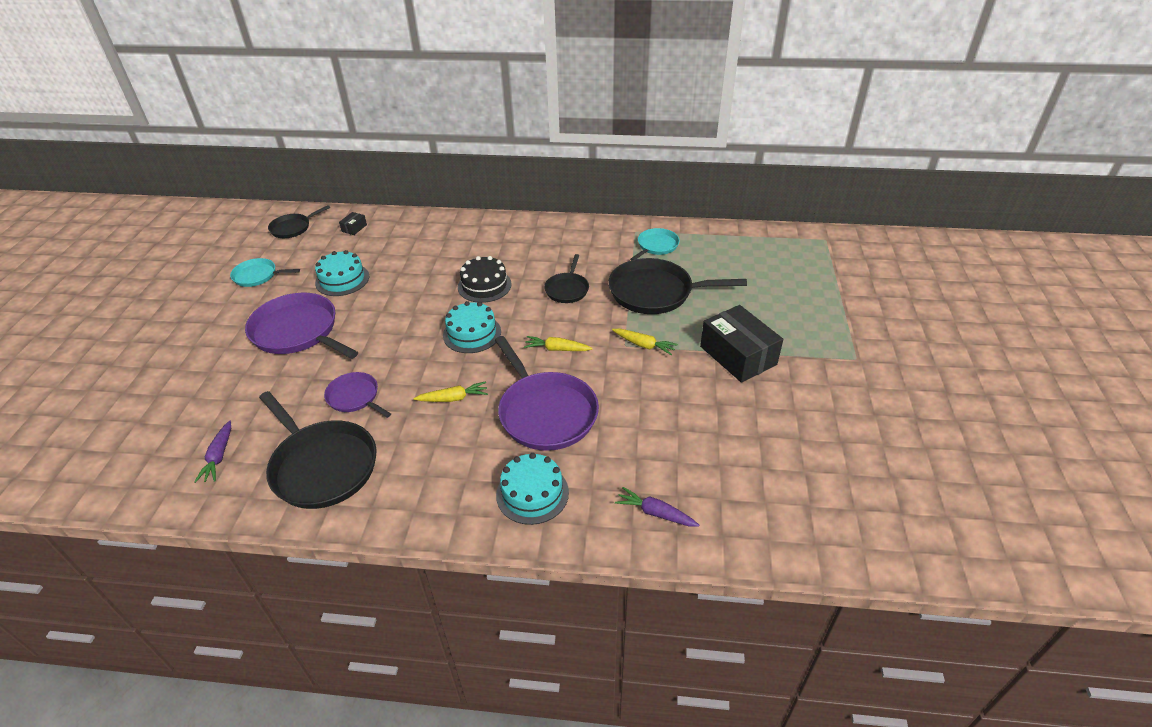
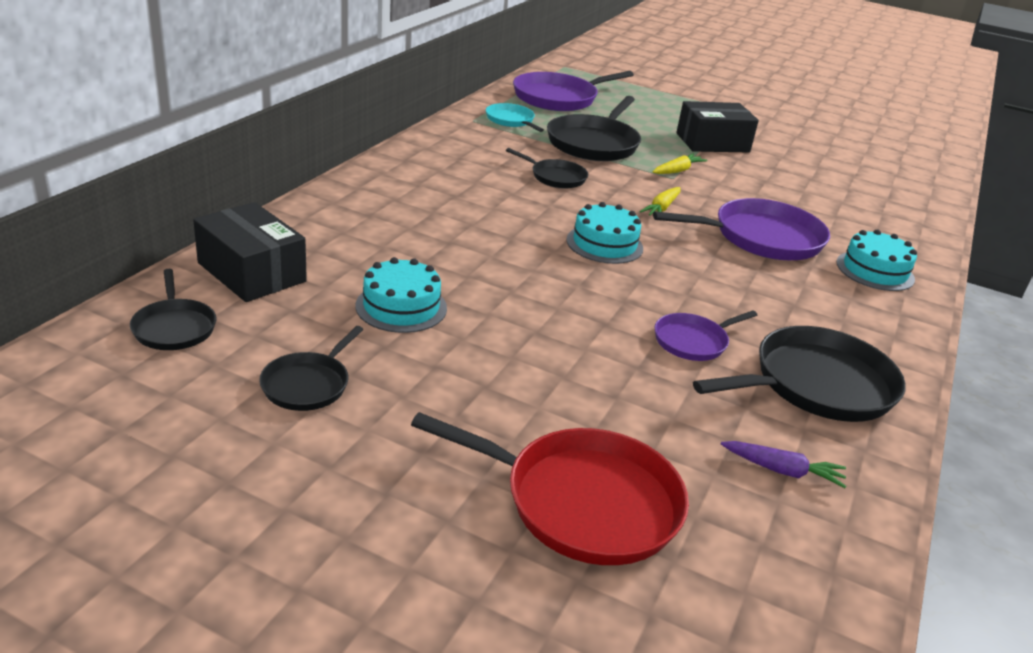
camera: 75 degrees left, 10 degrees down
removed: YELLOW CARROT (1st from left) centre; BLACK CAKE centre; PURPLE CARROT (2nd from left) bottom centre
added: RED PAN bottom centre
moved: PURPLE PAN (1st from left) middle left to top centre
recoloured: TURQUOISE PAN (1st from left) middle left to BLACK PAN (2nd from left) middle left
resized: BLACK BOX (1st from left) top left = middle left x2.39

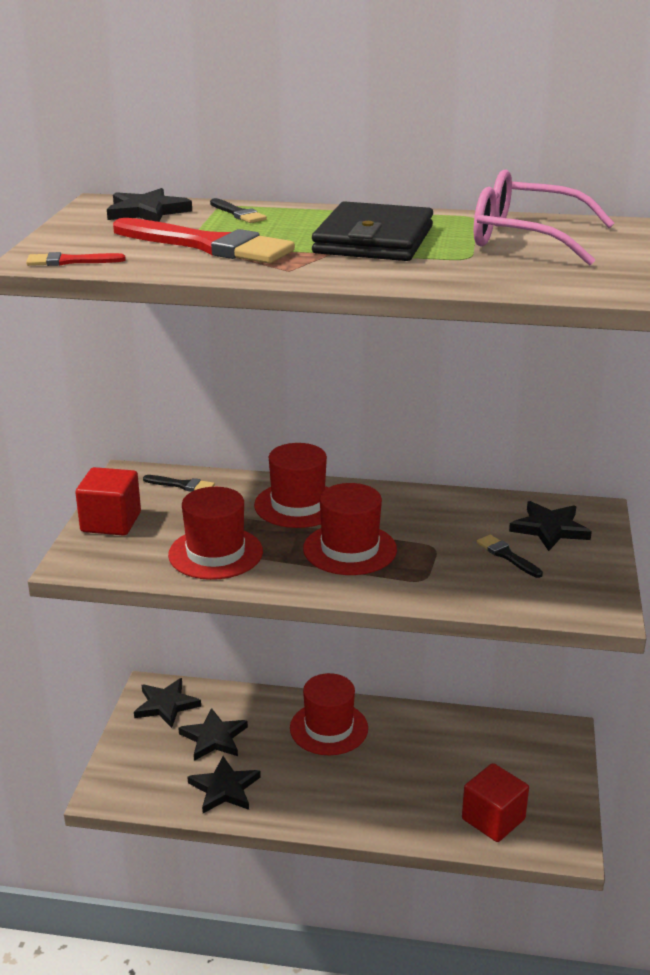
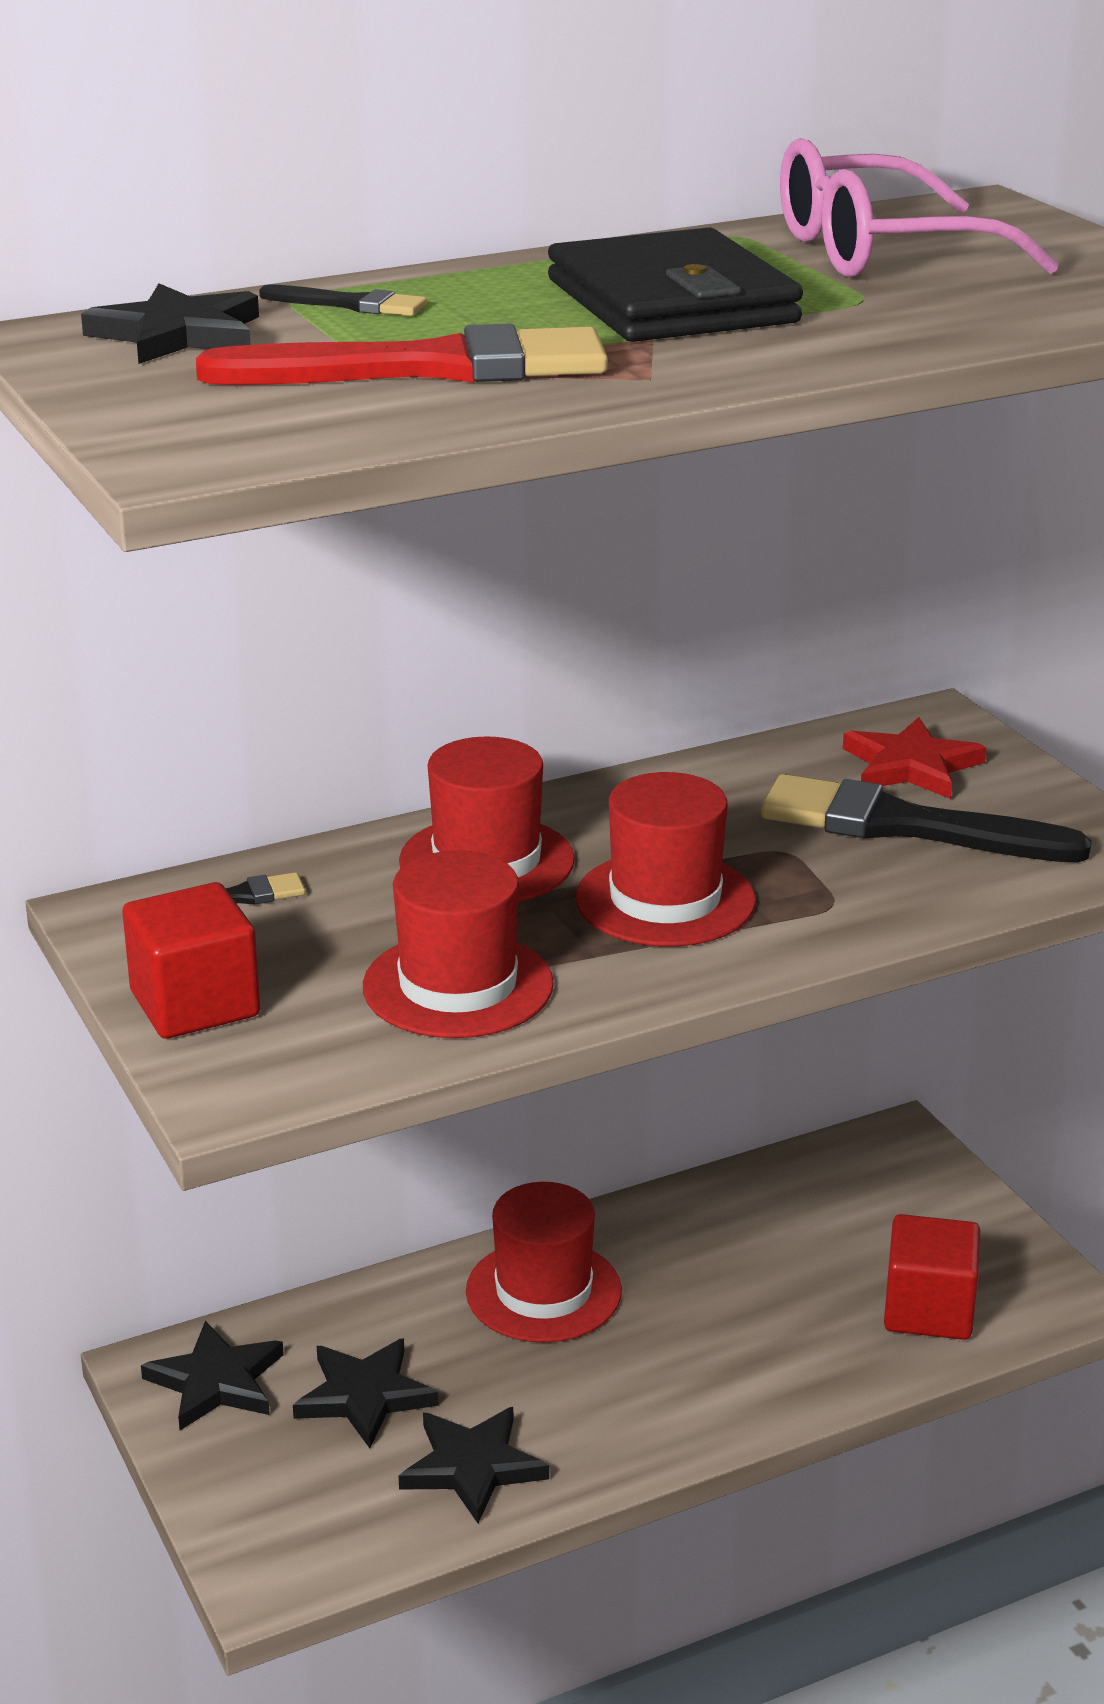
camera: 35 degrees left, 0 degrees up
removed: RED BRUSH (1st from left) top left
recoloured: BLACK STAR (5th from left) middle right to RED STAR middle right
resized: BLACK BRUSH (3rd from left) middle right = middle right x2.18

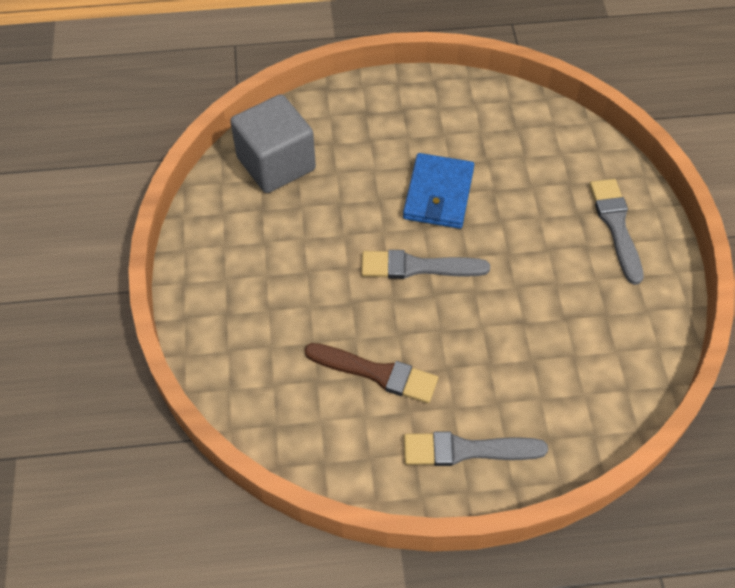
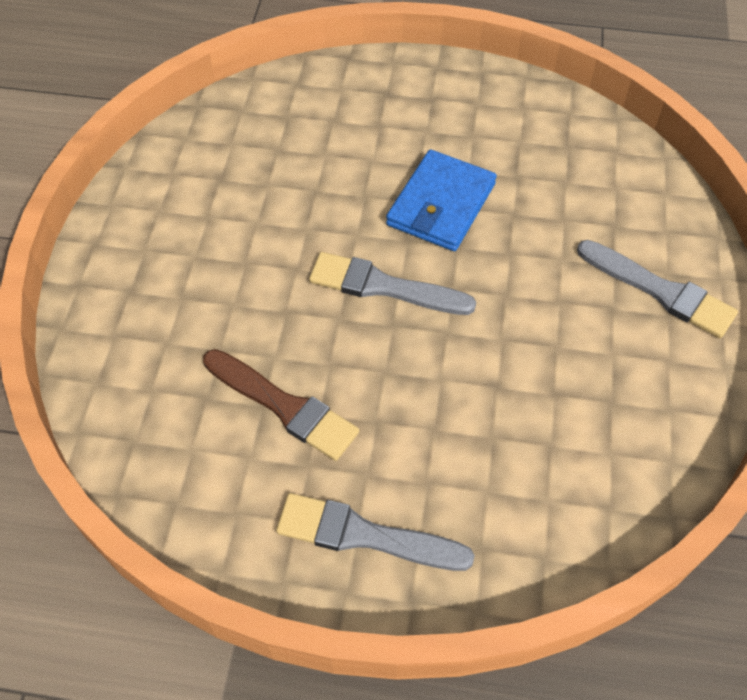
camera: 15 degrees right, 0 degrees up
removed: GREY CUBE top centre
turned: GREY BRUSH (3rd from left) middle right = middle right 120 degrees clockwise

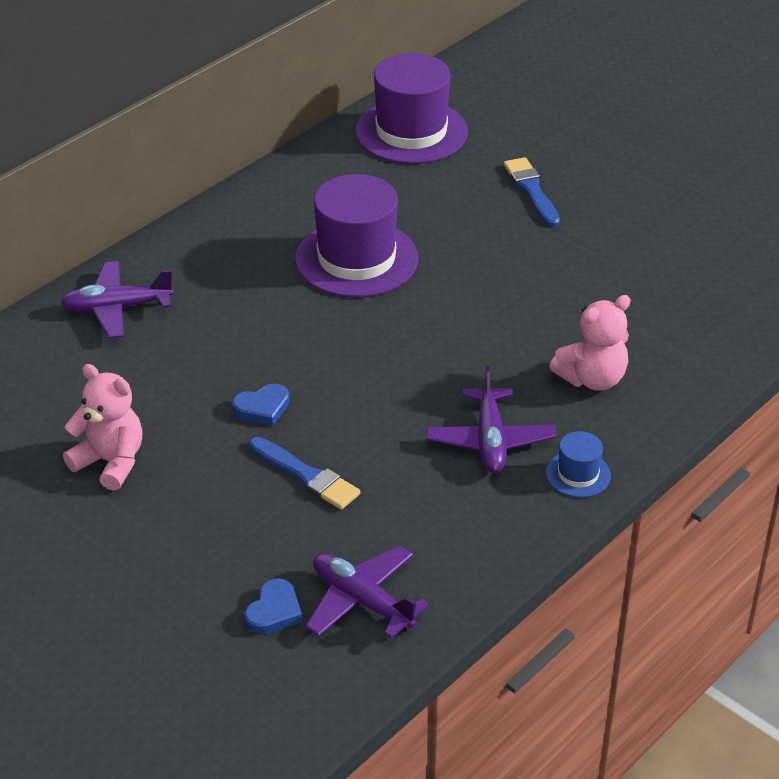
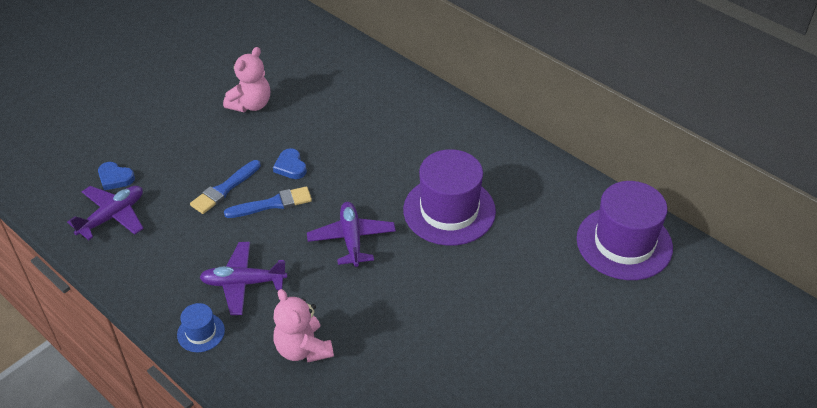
camera: 90 degrees right, 5 degrees up
moved: BLUE BRUSH (2nd from left) top right to middle left; PURPLE PLANE (1st from left in the first image) middle left to PURPLE PLANE (3rd from left) centre

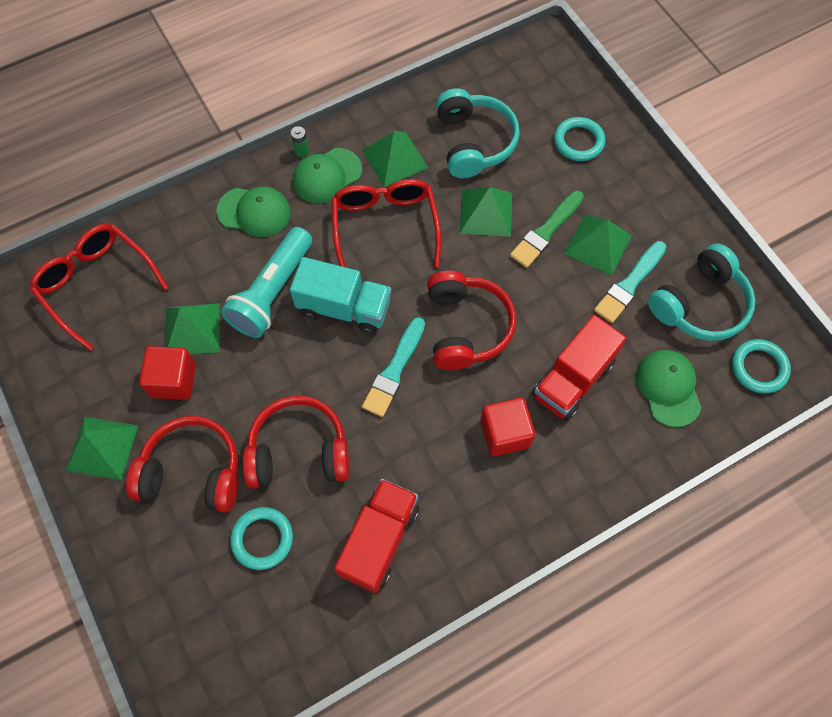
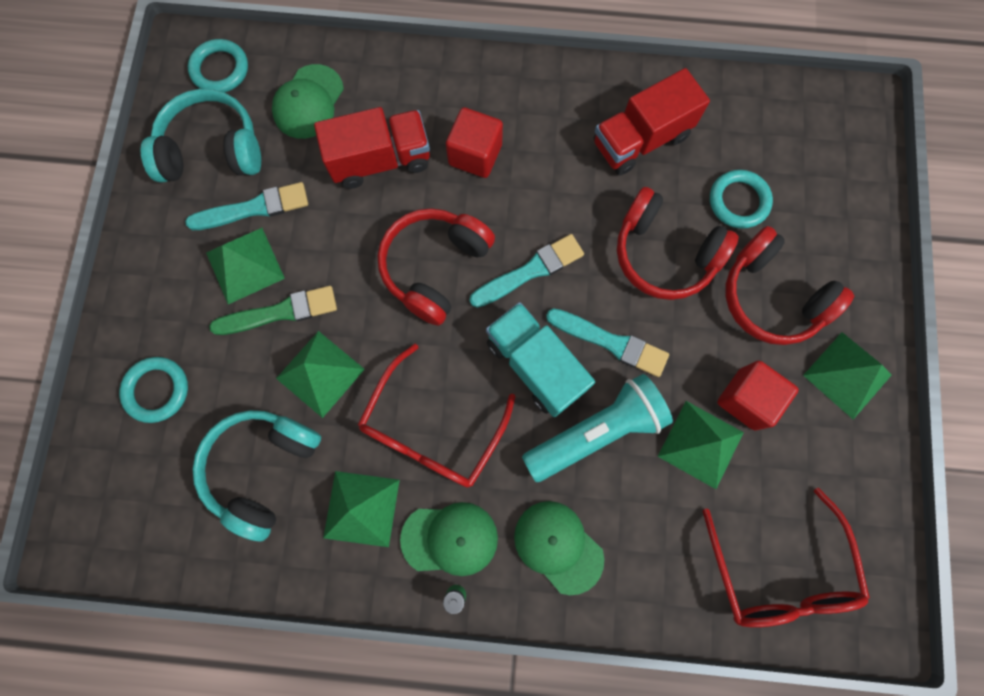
camera: 145 degrees left, 10 degrees up
added: TURQUOISE BRUSH (3rd from left) centre

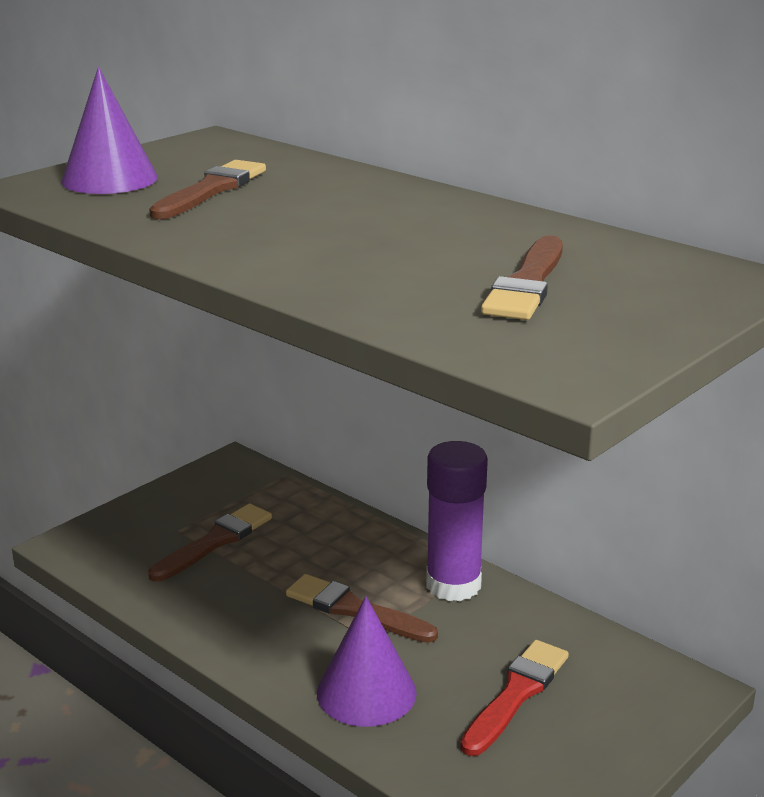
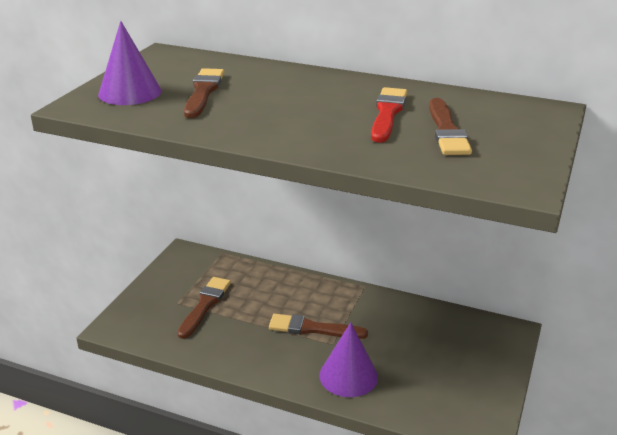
camera: 20 degrees left, 5 degrees up
removed: PURPLE GLUE STICK centre
moved: RED BRUSH bottom right to top centre

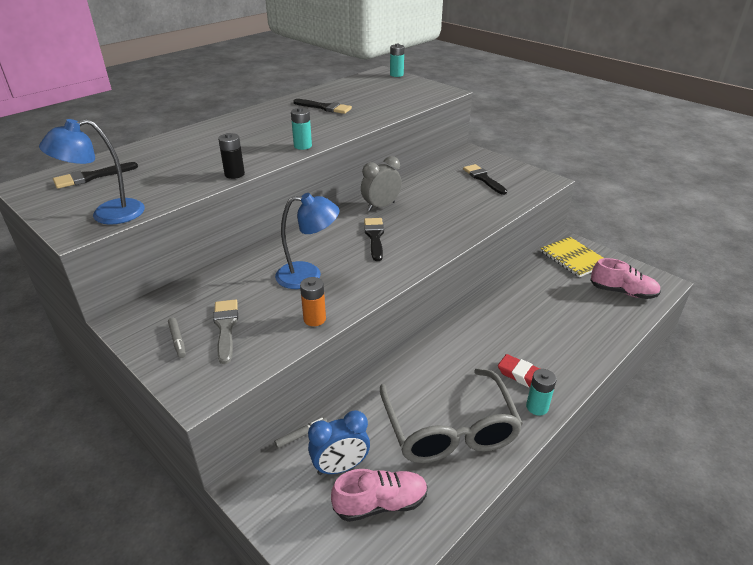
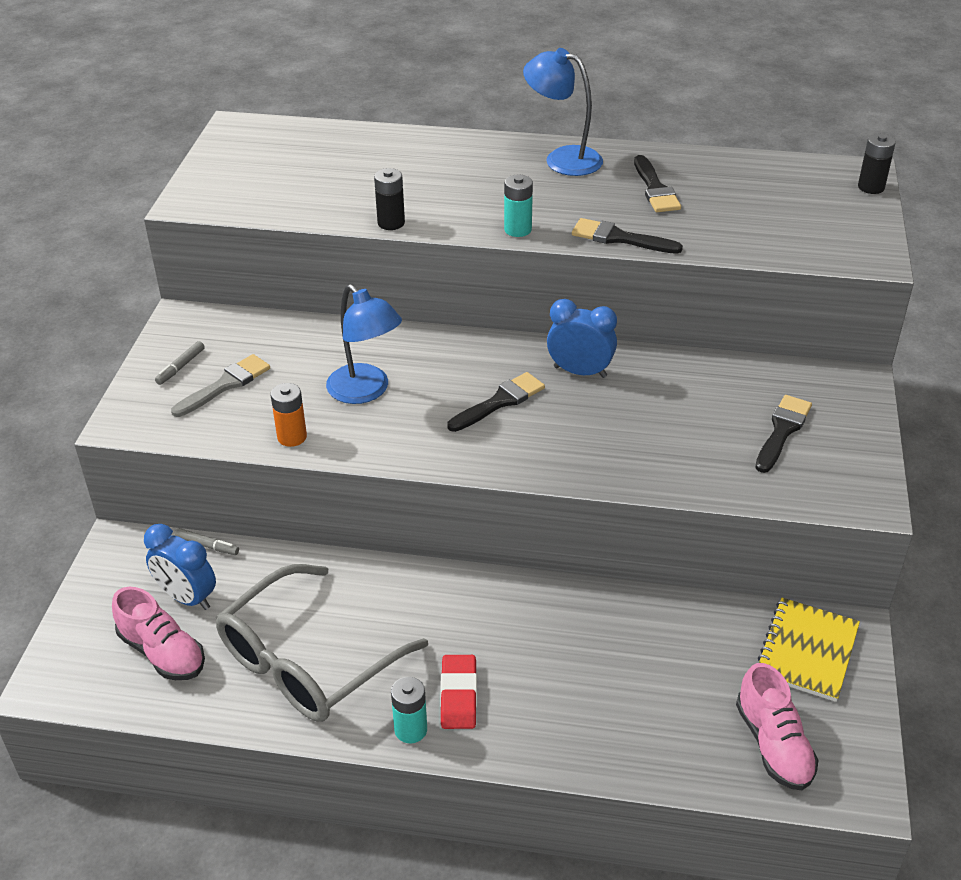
camera: 55 degrees right, 5 degrees up
moved: BLUE LAMP (1st from left in the first image) top left to BLUE LAMP (2nd from left) top centre; BLACK BRUSH (1st from left in the first image) top left to BLACK BRUSH (2nd from left) top centre
recoloured: GREY CLOCK top centre to BLUE CLOCK (2nd from left) centre; TURQUOISE BATTERY (2nd from left) top centre to BLACK BATTERY (2nd from left) top right

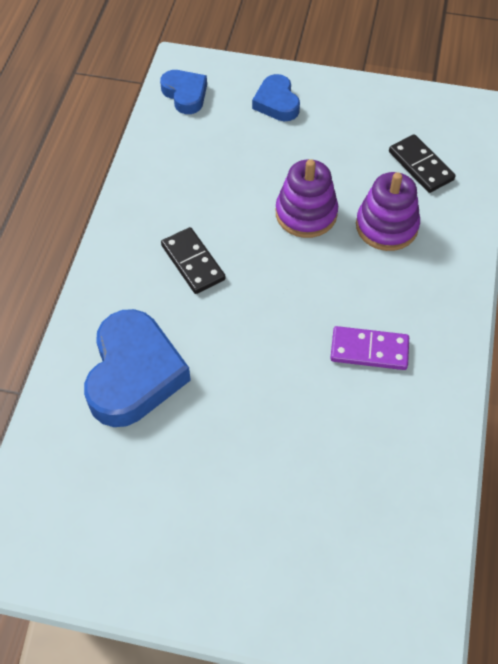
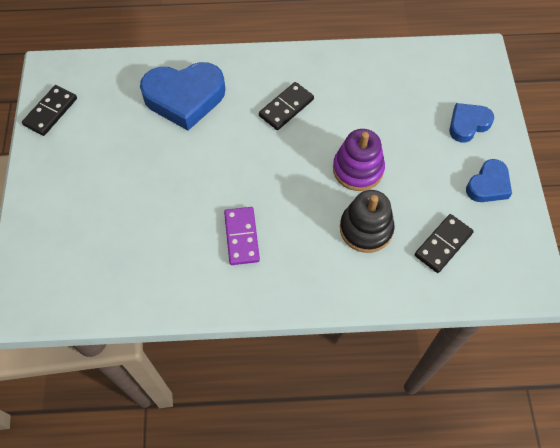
camera: 75 degrees right, 5 degrees up
added: BLACK DOMINO (1st from left) top left
moved: BLUE HEART (2nd from left in the first image) top centre to BLUE HEART (3rd from left) middle right
recoloured: PURPLE STACKING TOY (2nd from left) top right to BLACK STACKING TOY centre

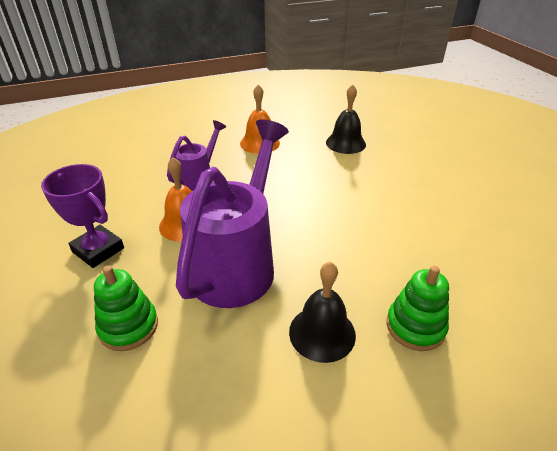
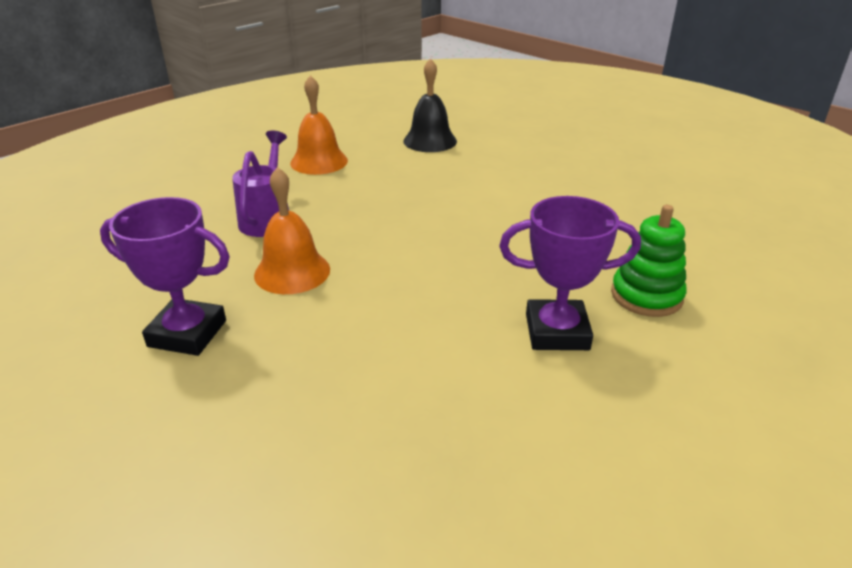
camera: 25 degrees left, 5 degrees down
removed: GREEN STACKING TOY (1st from left) bottom left; PURPLE WATERING CAN (2nd from left) centre
replaced: BLACK BELL (1st from left) bottom centre to PURPLE TROPHY (2nd from left) middle right

